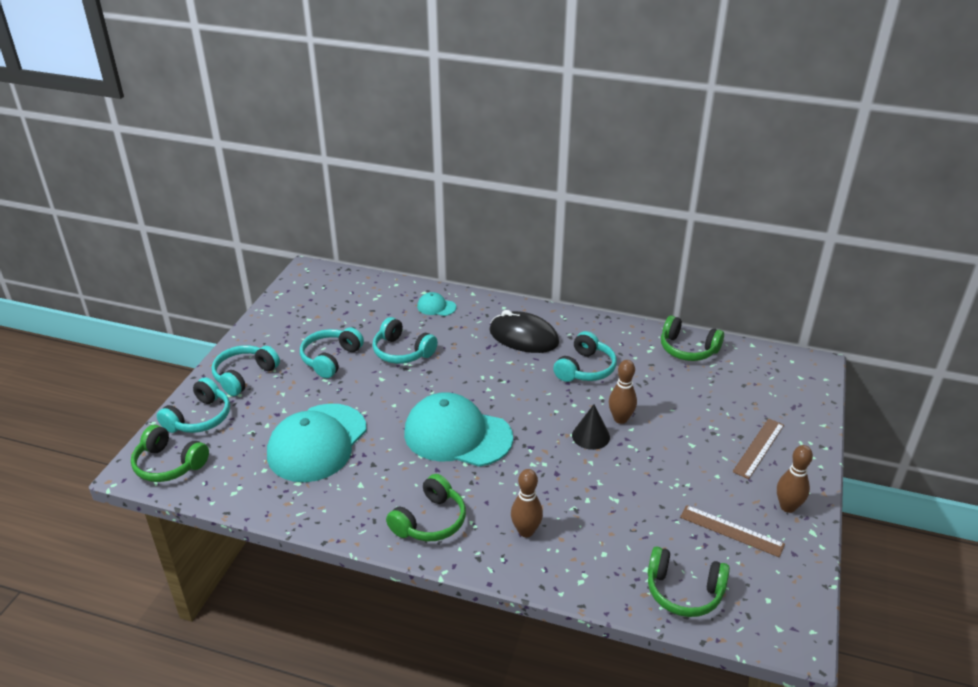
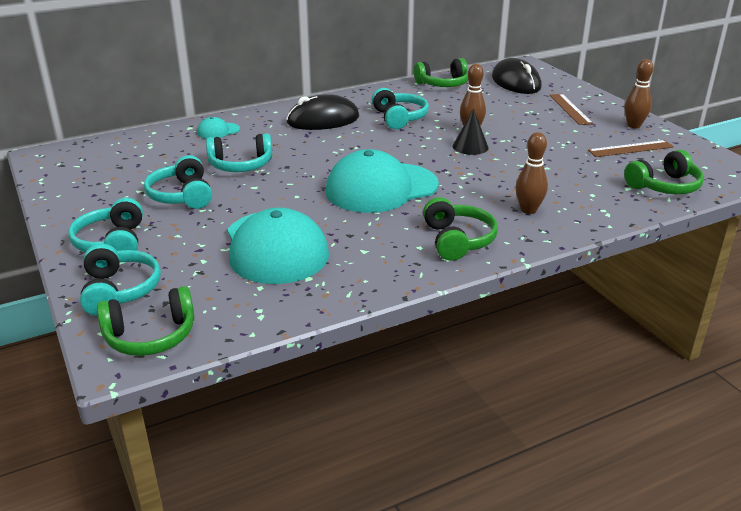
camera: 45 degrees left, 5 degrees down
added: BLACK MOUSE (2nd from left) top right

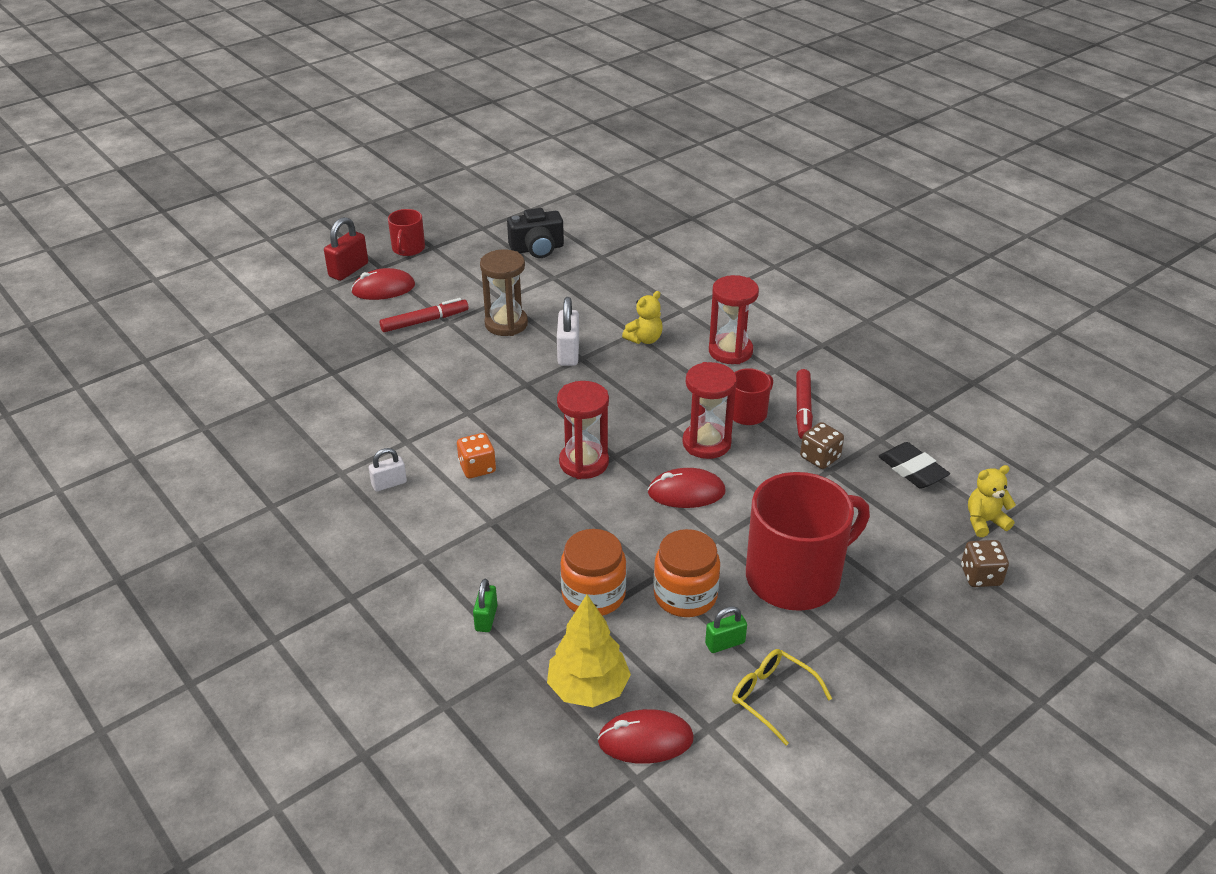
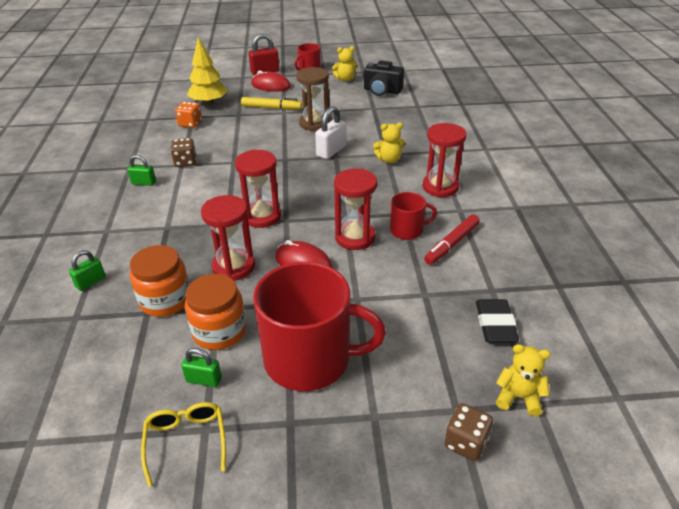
camera: 35 degrees right, 0 degrees up
removed: RED MOUSE (2nd from left) bottom centre
added: RED HOURGLASS (1st from left) centre; YELLOW TEDDY BEAR (1st from left) top centre
moved: BROWN DICE (1st from left) middle right to top left; ORANGE DICE centre to top left; YELLOW TREE bottom centre to top left
recoloured: WHITE PADLOCK (1st from left) middle left to GREEN PADLOCK (2nd from left) middle left; RED MARKER (1st from left) centre to YELLOW MARKER top centre

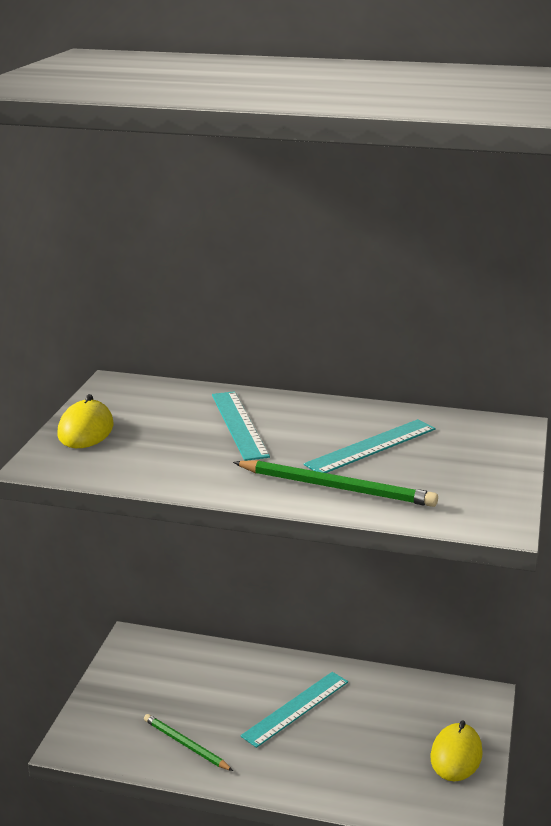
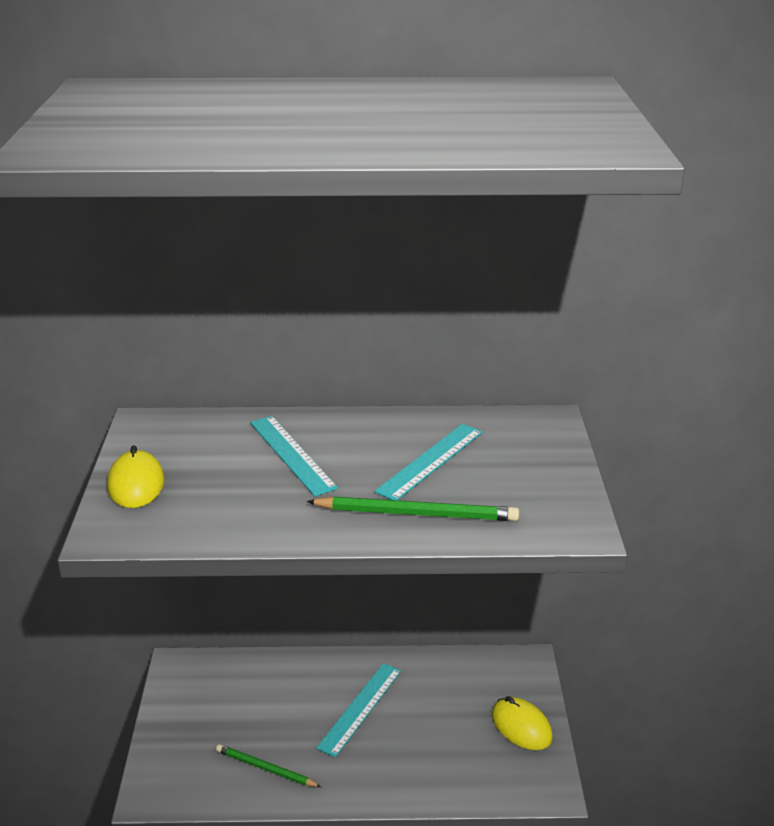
camera: 15 degrees left, 5 degrees up
turned: YELLOW MOUSE (2nd from left) bottom right = bottom right 45 degrees counterclockwise

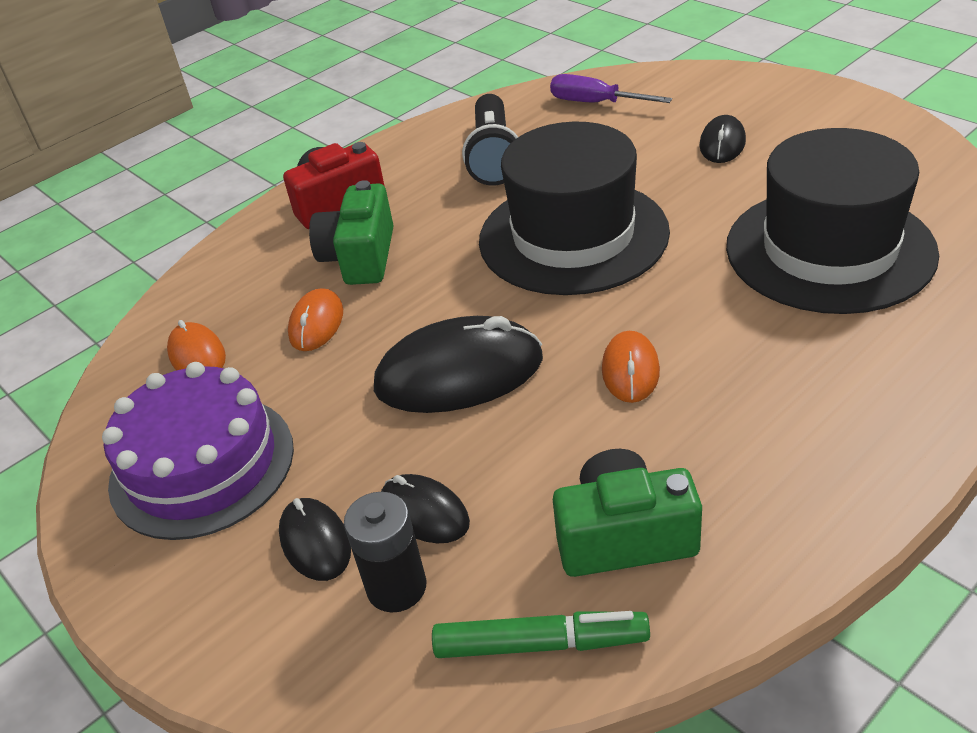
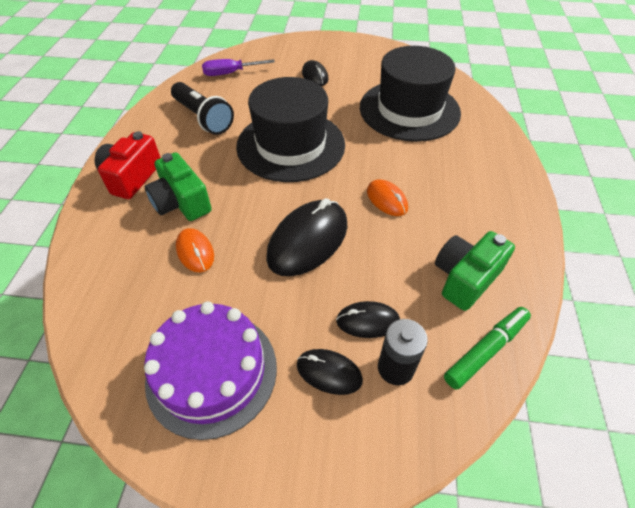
camera: 45 degrees left, 10 degrees up
removed: ORANGE MOUSE (1st from left) middle left

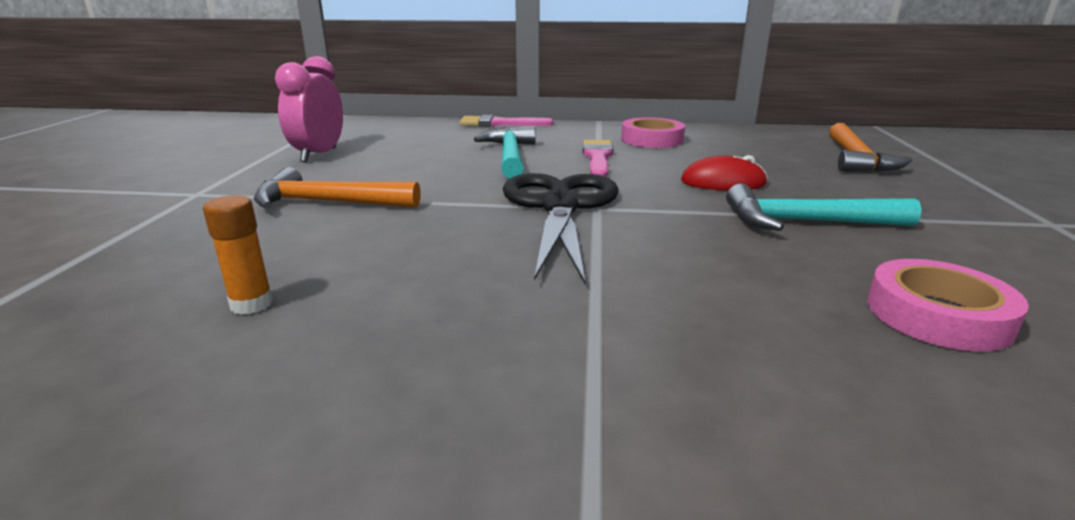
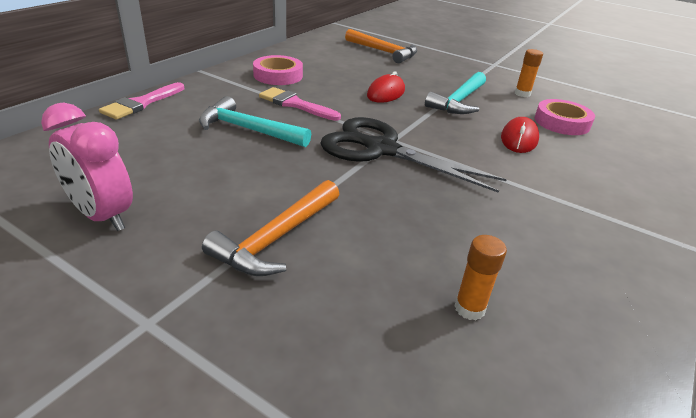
camera: 65 degrees left, 10 degrees up
added: RED MOUSE (2nd from left) top right; ORANGE GLUE STICK (2nd from left) top right

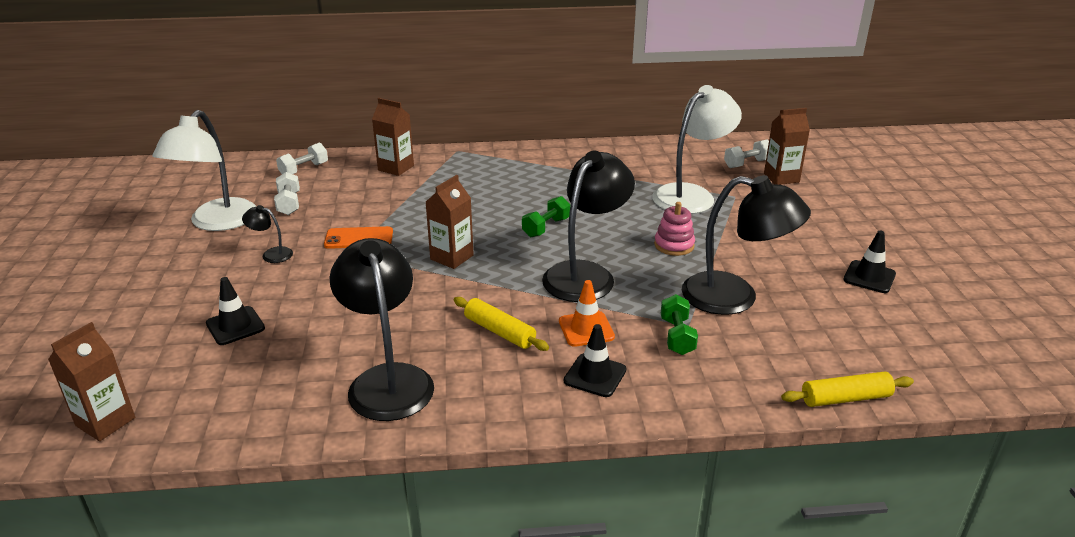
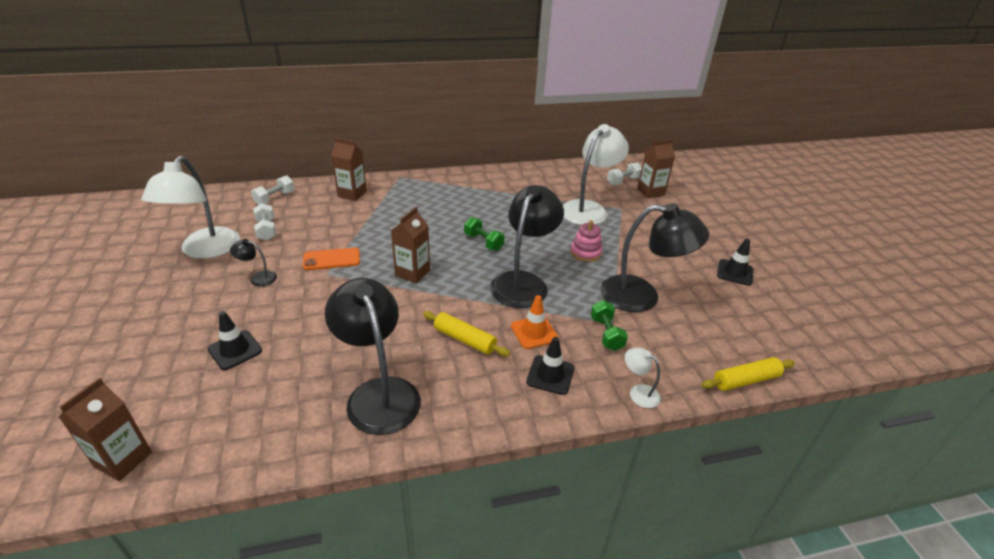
camera: 10 degrees left, 5 degrees up
added: WHITE LAMP (3rd from left) bottom centre
turned: GREEN DUMBBELL (1st from left) centre = centre 75 degrees counterclockwise

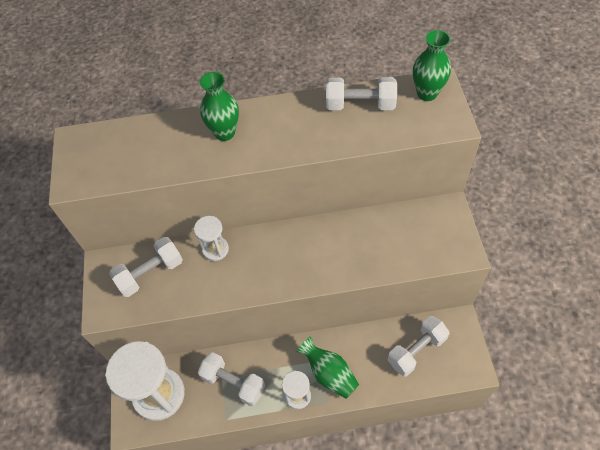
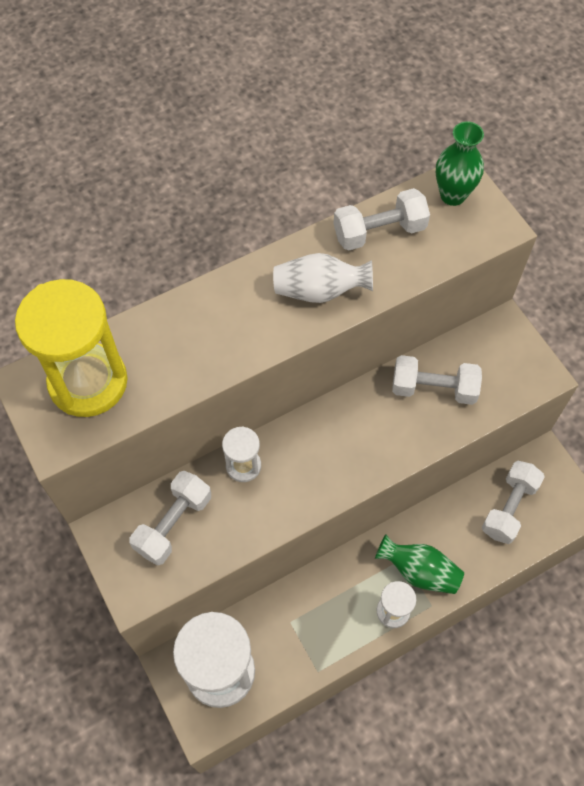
camera: 25 degrees left, 5 degrees up
removed: GREEN VASE (1st from left) top centre
added: YELLOW HOURGLASS middle left; WHITE VASE centre
moved: WHITE DUMBBELL (2nd from left in the first image) bottom centre to WHITE DUMBBELL (3rd from left) middle right

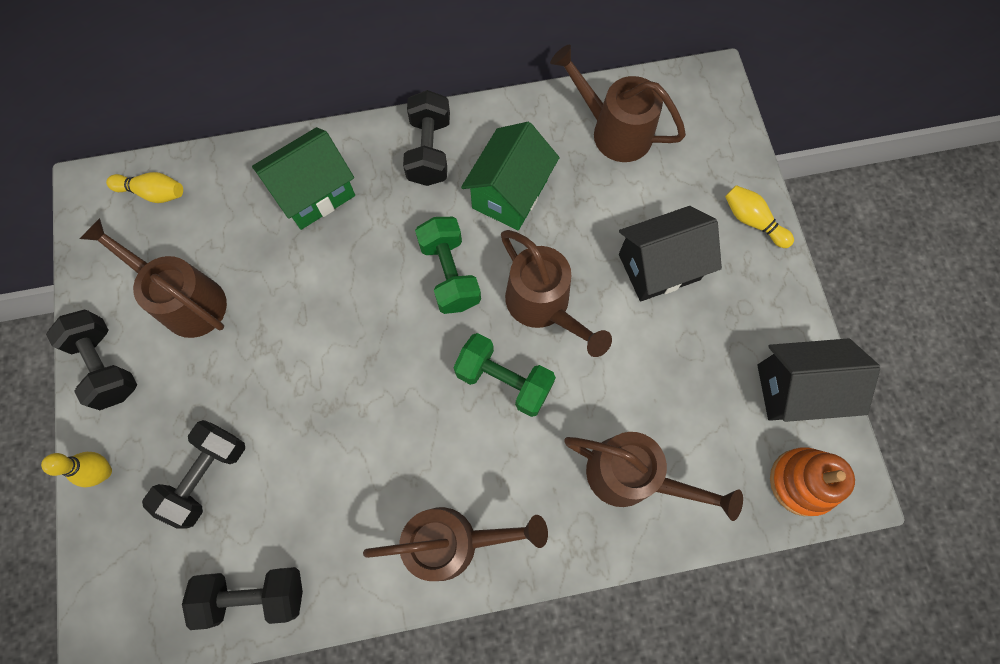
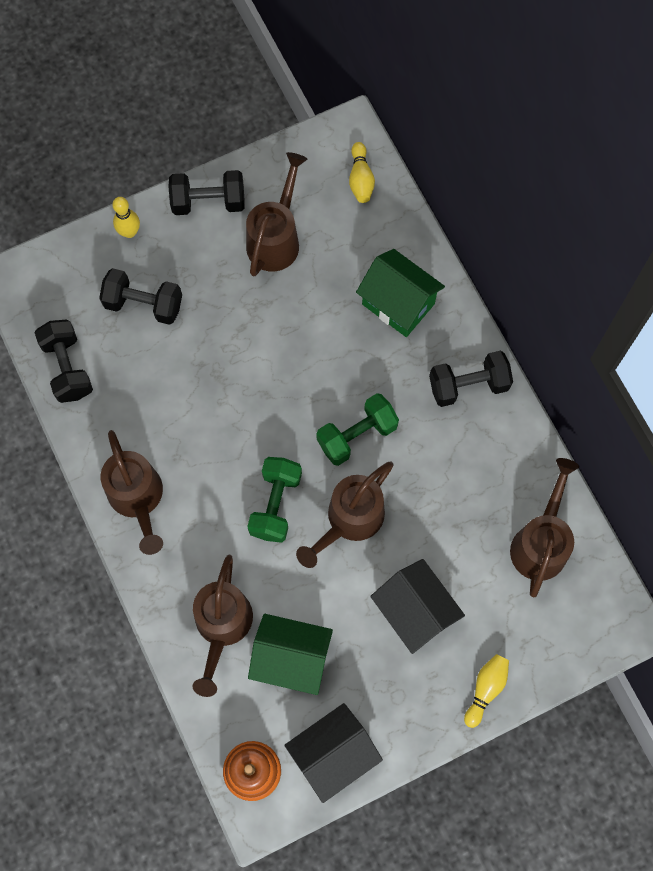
camera: 75 degrees right, 0 degrees up
moved: GREEN HOUSE (2nd from left in the first image) top centre to GREEN HOUSE (1st from left) bottom centre
turned: BLACK DUMBBELL (1st from left in the first image) middle left = top left 45 degrees clockwise; BLACK HOUSE (2nd from left in the first image) middle right = bottom centre 75 degrees clockwise

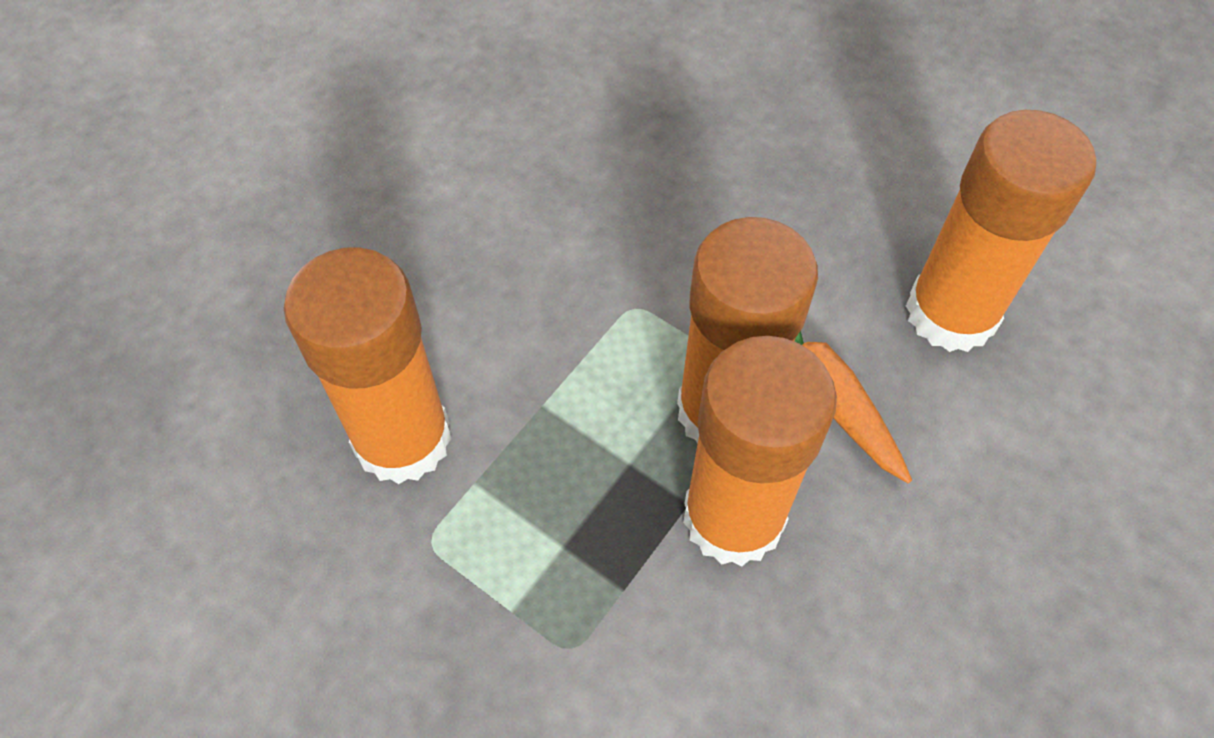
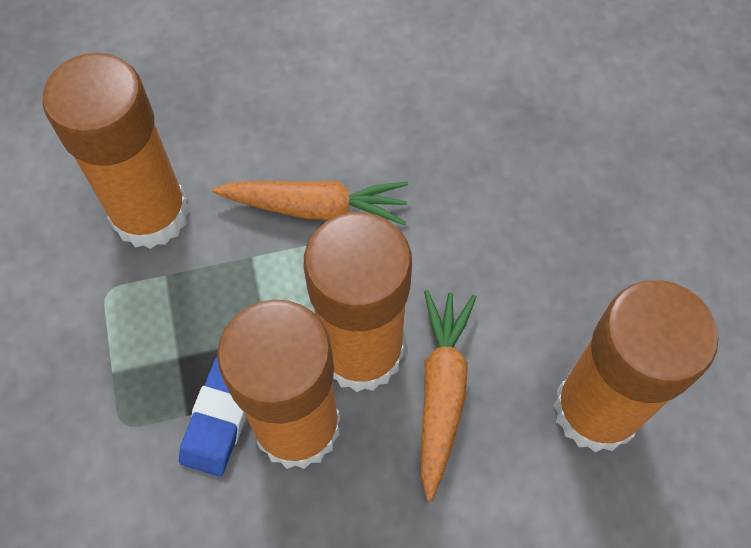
camera: 40 degrees right, 5 degrees up
added: BLUE ERASER bottom left; ORANGE CARROT (1st from left) centre

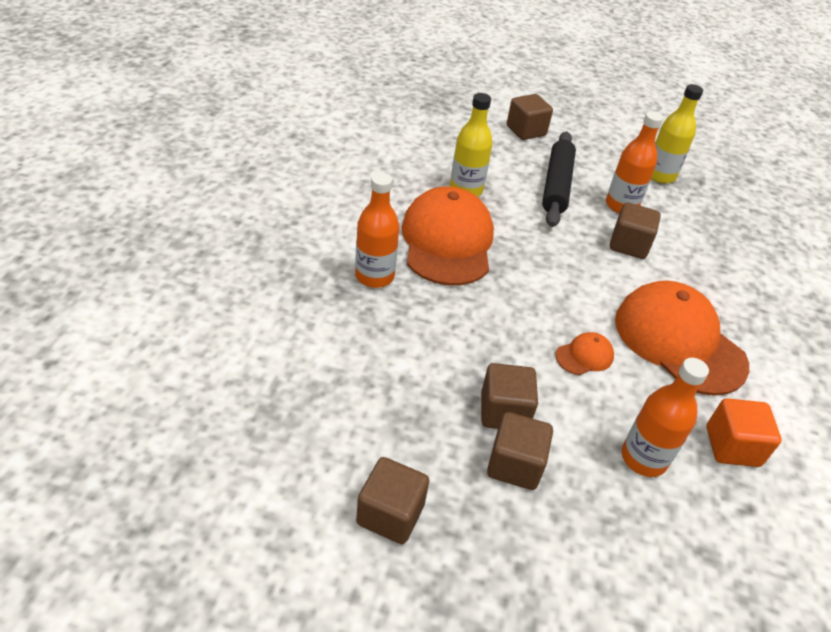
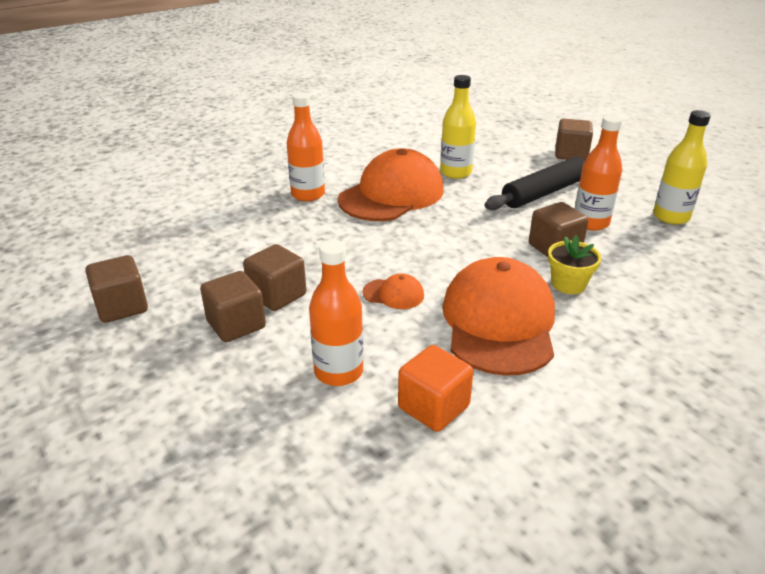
camera: 45 degrees right, 10 degrees down
added: YELLOW FLOWER POT middle right

